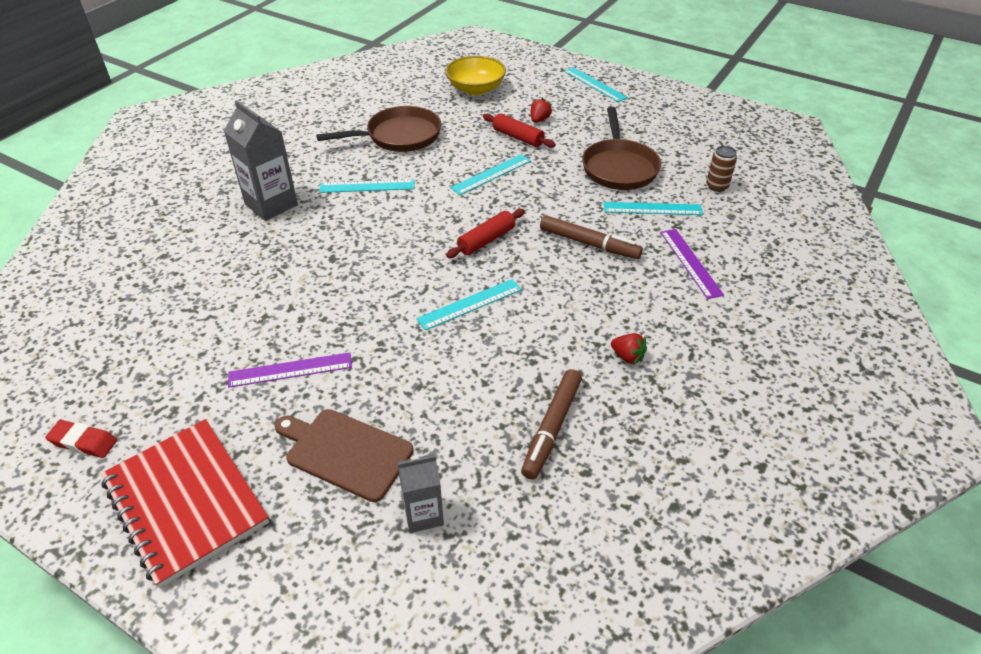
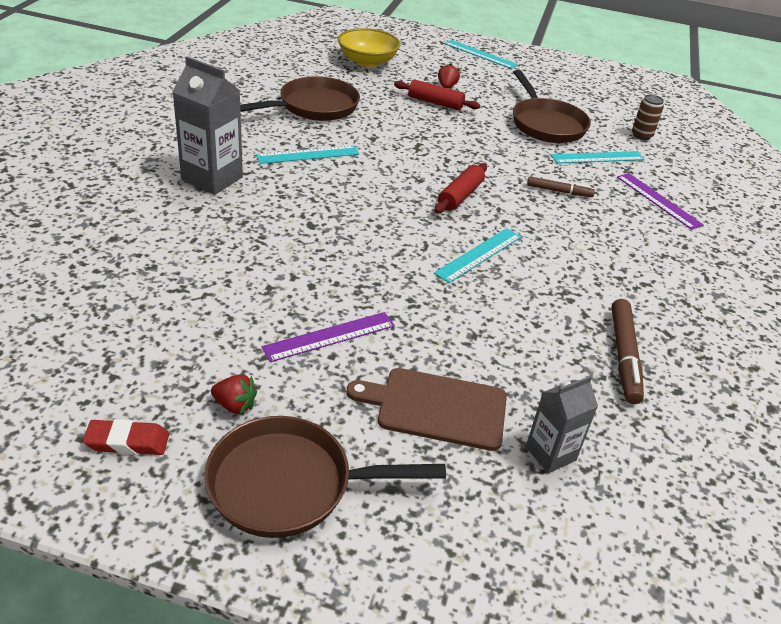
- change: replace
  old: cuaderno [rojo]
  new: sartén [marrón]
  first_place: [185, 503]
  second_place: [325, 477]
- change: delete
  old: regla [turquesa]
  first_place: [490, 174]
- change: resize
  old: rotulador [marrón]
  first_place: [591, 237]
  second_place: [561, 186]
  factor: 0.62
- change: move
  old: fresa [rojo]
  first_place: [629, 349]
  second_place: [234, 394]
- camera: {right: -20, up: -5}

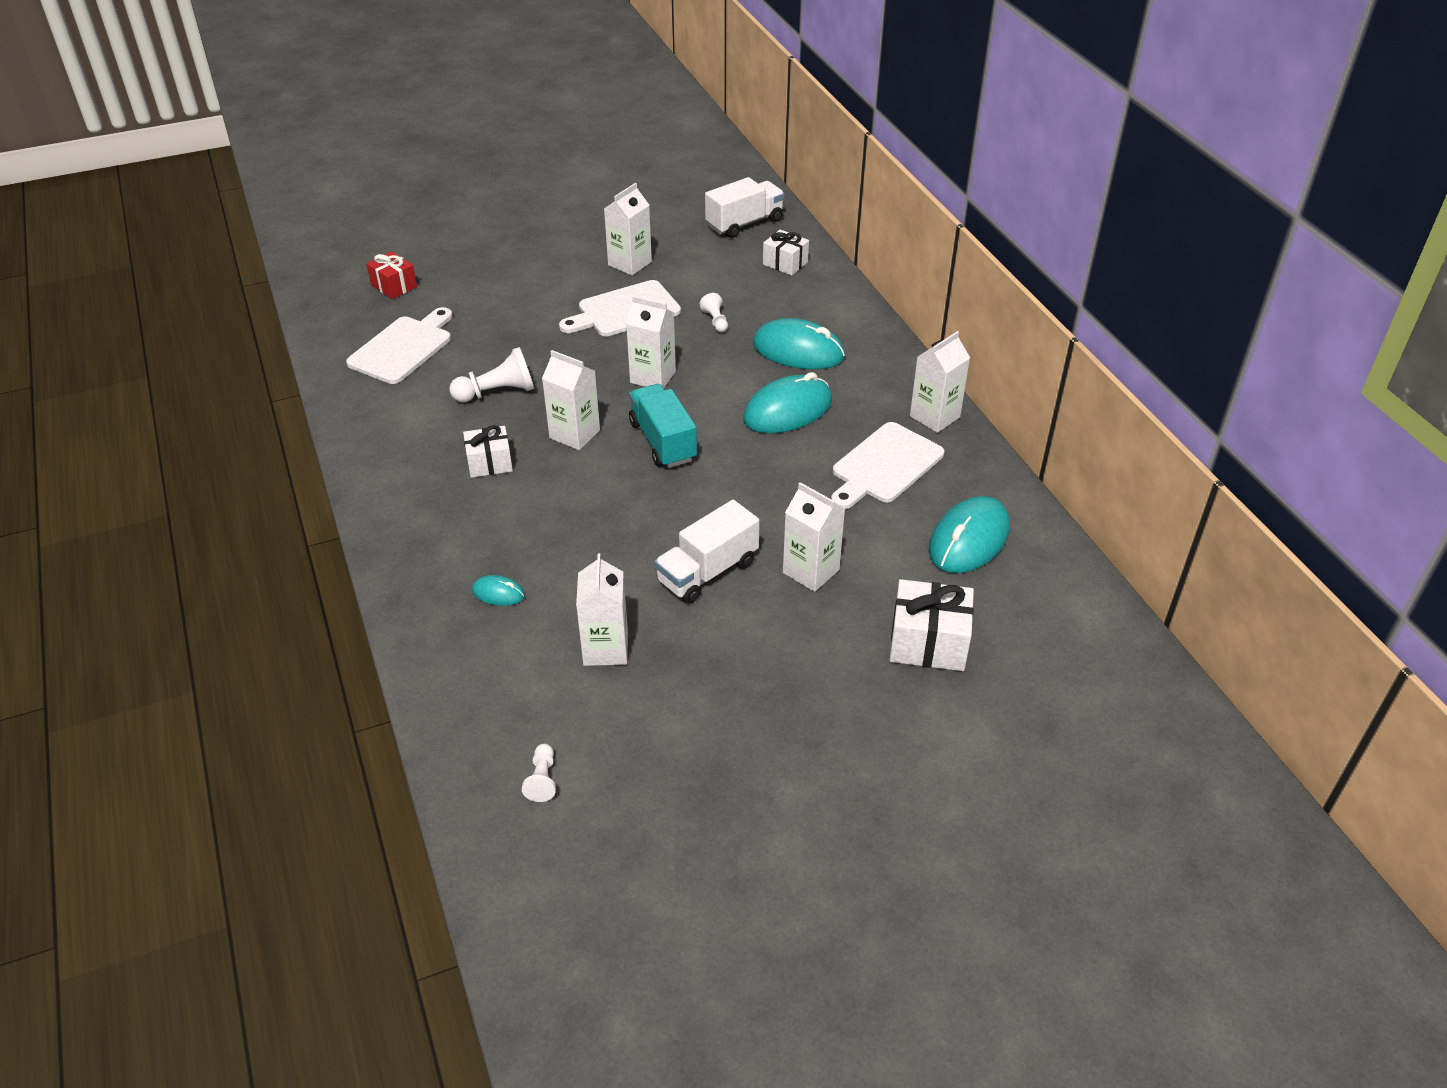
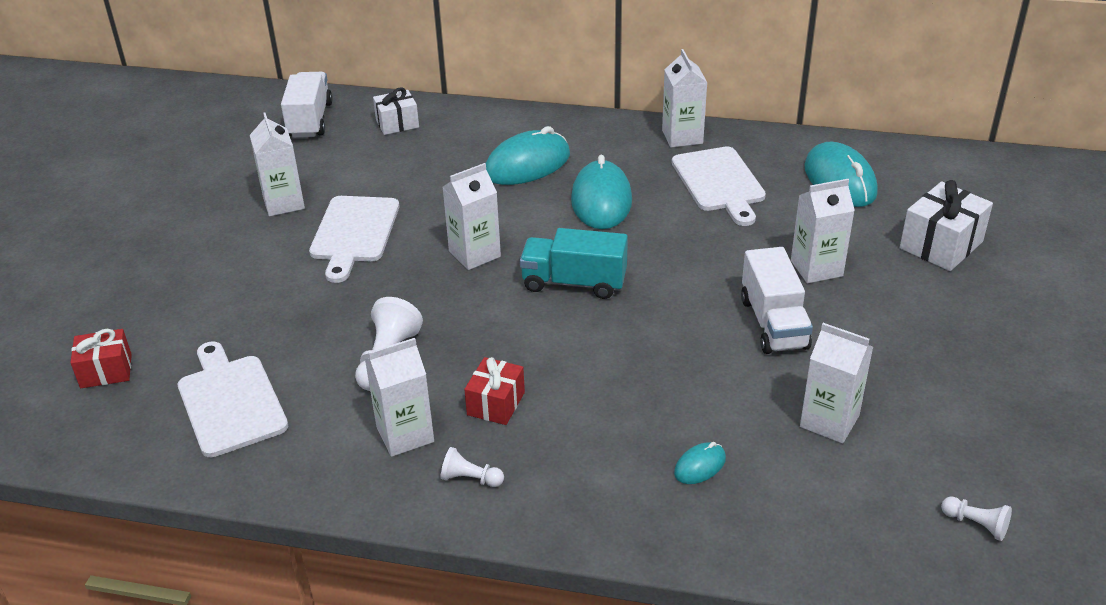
- change: recolor
  old: regalo [blanco]
  new: regalo [rojo]
  first_place: [488, 451]
  second_place: [494, 391]
- change: move
  old: cartón de leche [blanco]
  first_place: [571, 400]
  second_place: [399, 397]
- change: move
  old: peón [blanco]
  first_place: [713, 312]
  second_place: [472, 467]
- camera: {right: -55, up: -5}

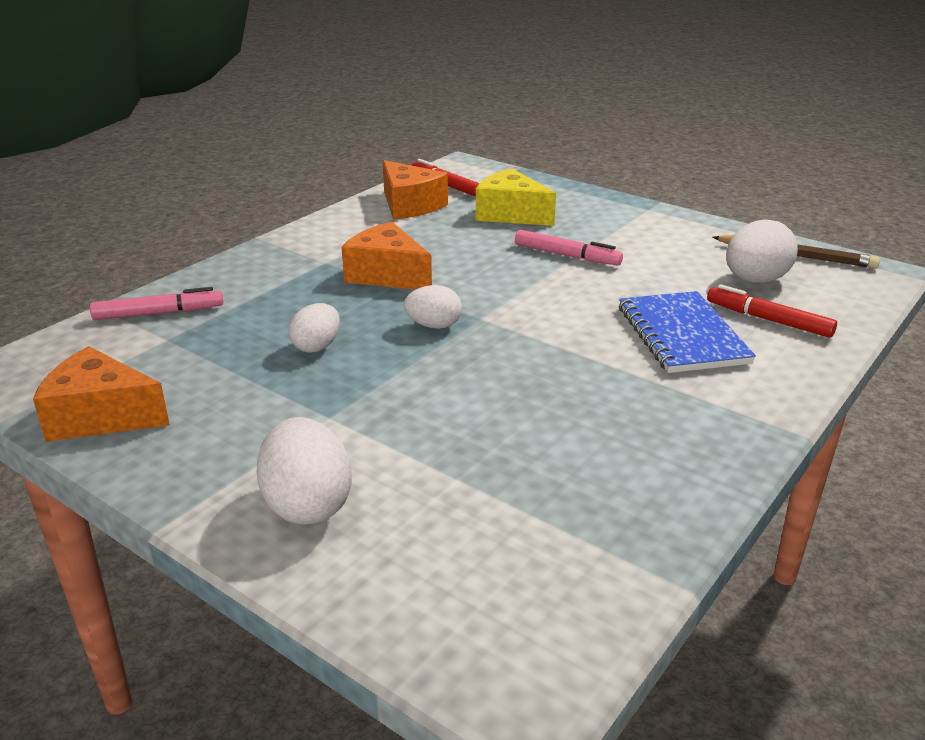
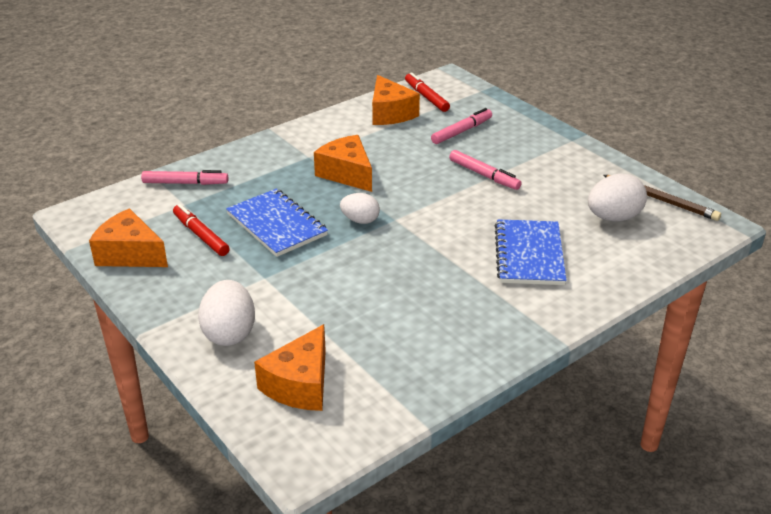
- change: replace
  old: huevo [blanco]
  new: cuaderno [azul]
  first_place: [314, 328]
  second_place: [277, 223]
- change: replace
  old: queso [amarillo]
  new: rotulador [rosa]
  first_place: [516, 197]
  second_place: [461, 126]
- change: move
  old: rotulador [rojo]
  first_place: [772, 311]
  second_place: [201, 230]
- change: insert
  new: queso [naranja]
  second_place: [290, 367]
- camera: {right: 15, up: 5}

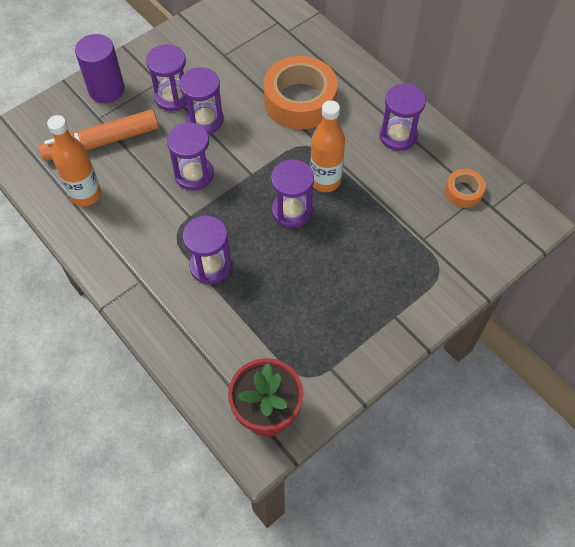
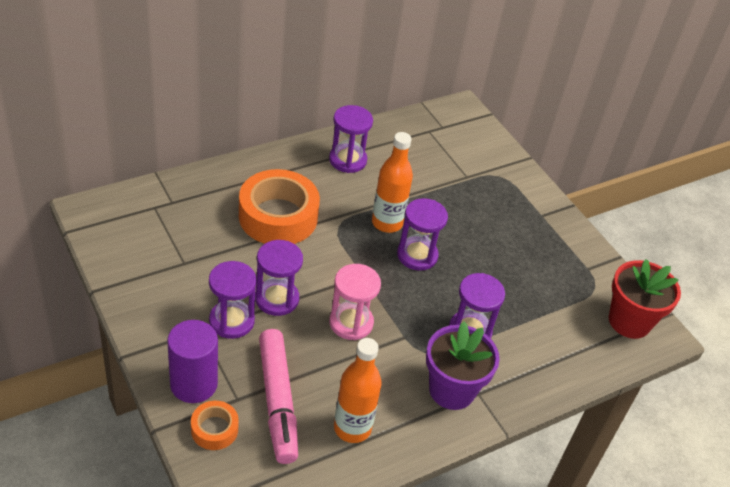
- change: recolor
  old: rotulador [naranja]
  new: rotulador [rosa]
  first_place: [98, 135]
  second_place: [278, 396]
- change: recolor
  old: reloj de arena [morado]
  new: reloj de arena [rosa]
  first_place: [190, 156]
  second_place: [355, 302]
- change: move
  old: cinta adhesiva [naranja]
  first_place: [465, 188]
  second_place: [215, 425]
- change: insert
  new: maceta [morado]
  second_place: [463, 366]
- camera: {right: -85, up: -15}

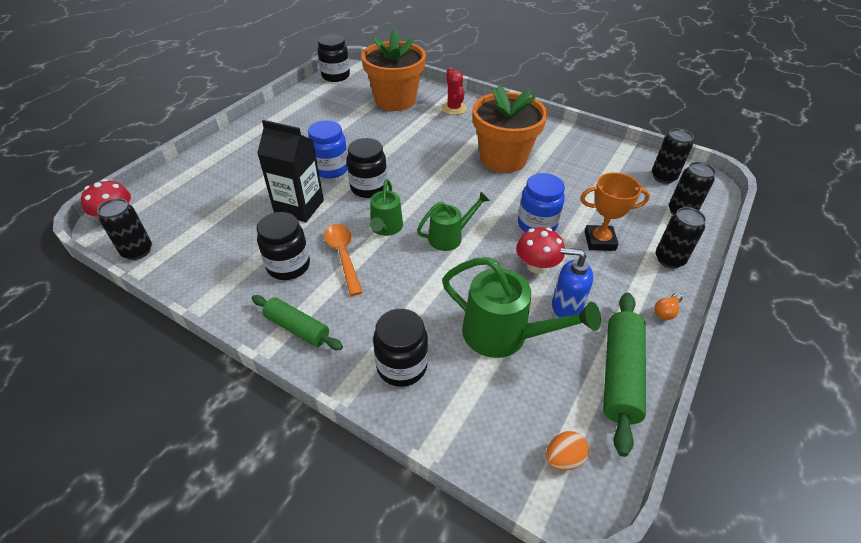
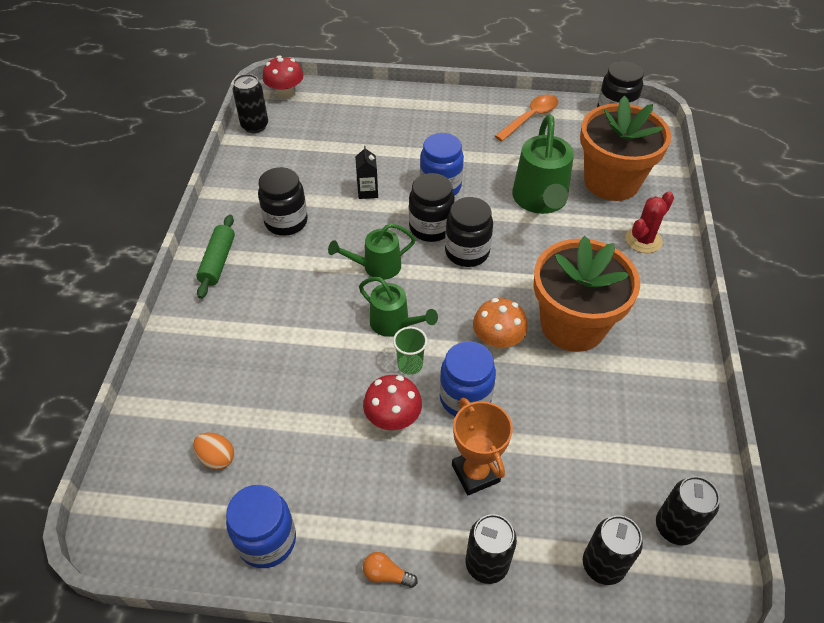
- change: resize
  old: cartón de leche [negro]
  first_place: [290, 171]
  second_place: [366, 172]
  factor: 0.5
- change: move
  old: cuchara [naranja]
  first_place: [343, 260]
  second_place: [526, 117]
- change: move
  old: tarro [negro]
  first_place: [400, 348]
  second_place: [469, 232]
- change: move
  old: regadera [verde]
  first_place: [521, 307]
  second_place: [543, 164]
- change: move
  old: huevo [naranja]
  first_place: [567, 451]
  second_place: [213, 451]
- change: delete
  old: dispensador de jabón [azul]
  first_place: [572, 282]
- change: replace
  old: rodillo [verde]
  new: tarro [azul]
  first_place: [624, 375]
  second_place: [261, 526]
- change: insert
  new: vaso [verde]
  second_place: [410, 351]
- change: insert
  new: seta [naranja]
  second_place: [500, 324]
- camera: {right: 65, up: 5}

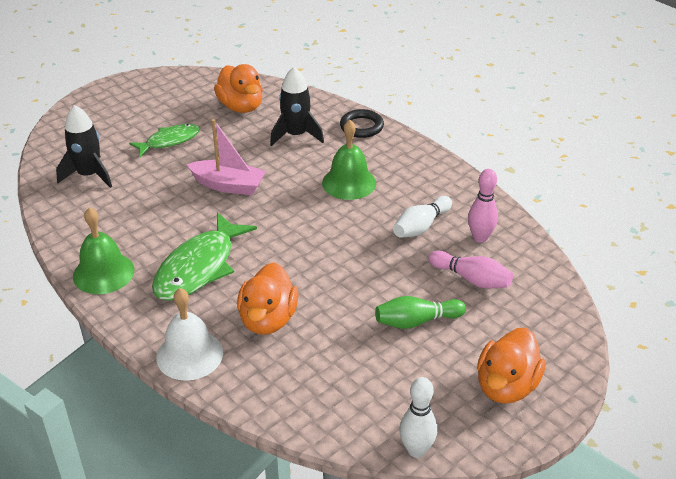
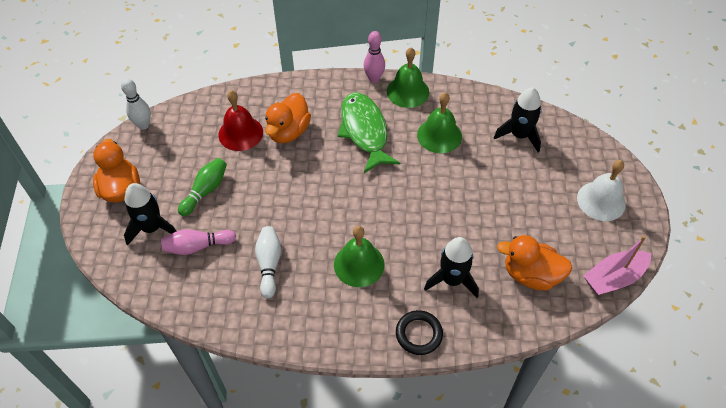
- change: delete
  old: pez [verde]
  first_place: [164, 140]
- change: move
  old: campana [blanco]
  first_place: [189, 334]
  second_place: [601, 190]
- change: move
  old: barco [rosa]
  first_place: [226, 157]
  second_place: [617, 265]
- change: rotate
  old: pato [naranja]
  first_place: [267, 299]
  second_place: [288, 118]
  degrees: -120
- change: move
  old: bolo [rosa]
  first_place: [483, 206]
  second_place: [374, 57]
- change: insert
  new: cohete [negro]
  second_place: [150, 214]
- change: insert
  new: campana [rojo]
  second_place: [241, 120]
- change: insert
  new: campana [verde]
  second_place: [439, 122]
- camera: {right: 135, up: 15}

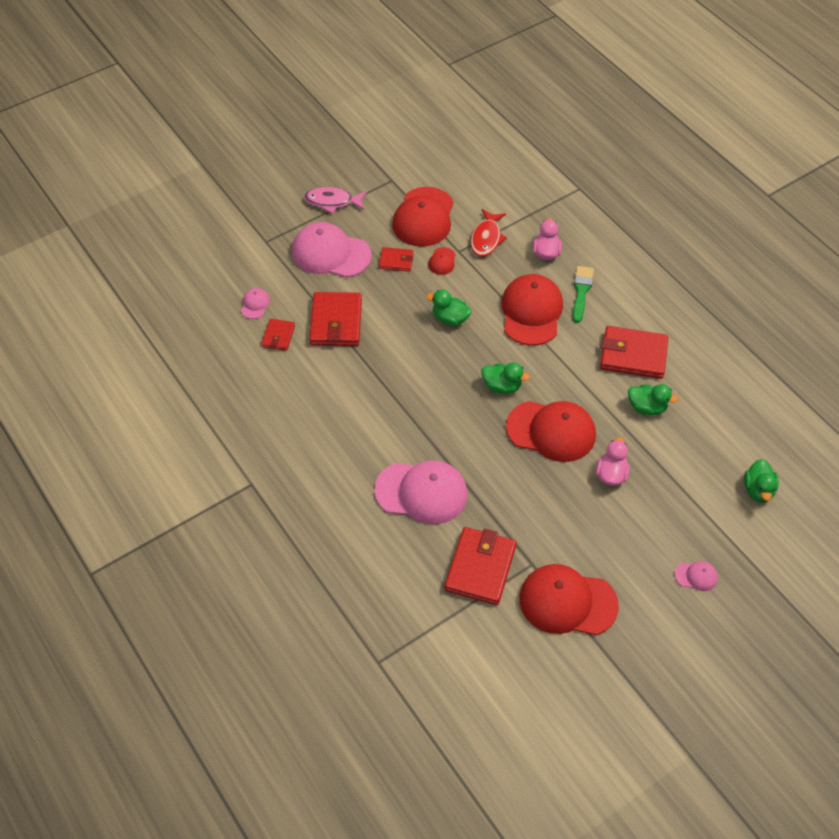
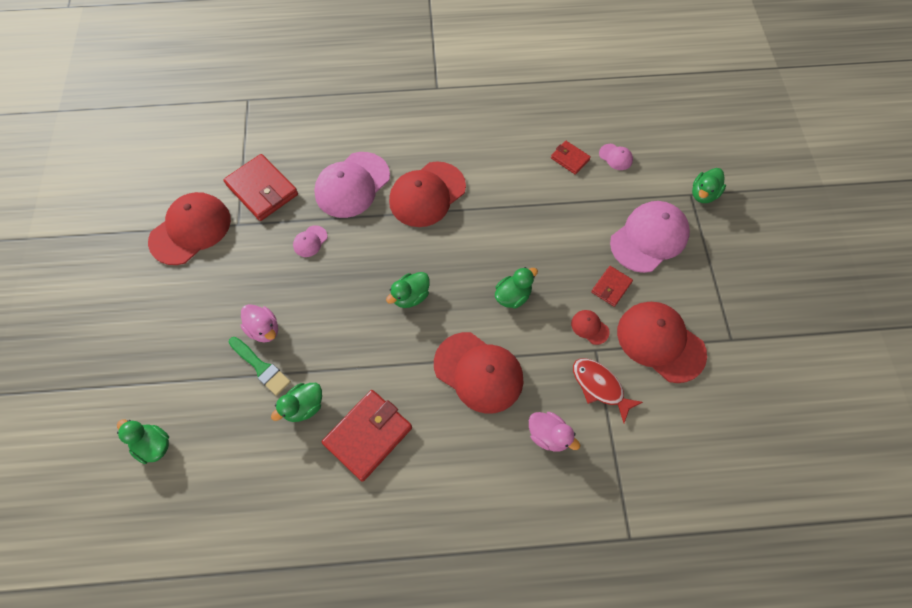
- change: delete
  old: pez [rosa]
  first_place: [335, 200]
- change: delete
  old: cartera [rojo]
  first_place: [335, 319]
- change: move
  old: gorra [rojo]
  first_place: [551, 431]
  second_place: [427, 194]
- change: move
  old: pincel [verde]
  first_place: [583, 294]
  second_place: [259, 366]
- change: move
  old: gorra [rosa]
  first_place: [696, 576]
  second_place: [310, 241]
- change: insert
  new: pato [verde]
  second_place: [709, 185]
- camera: {right: 120, up: 10}

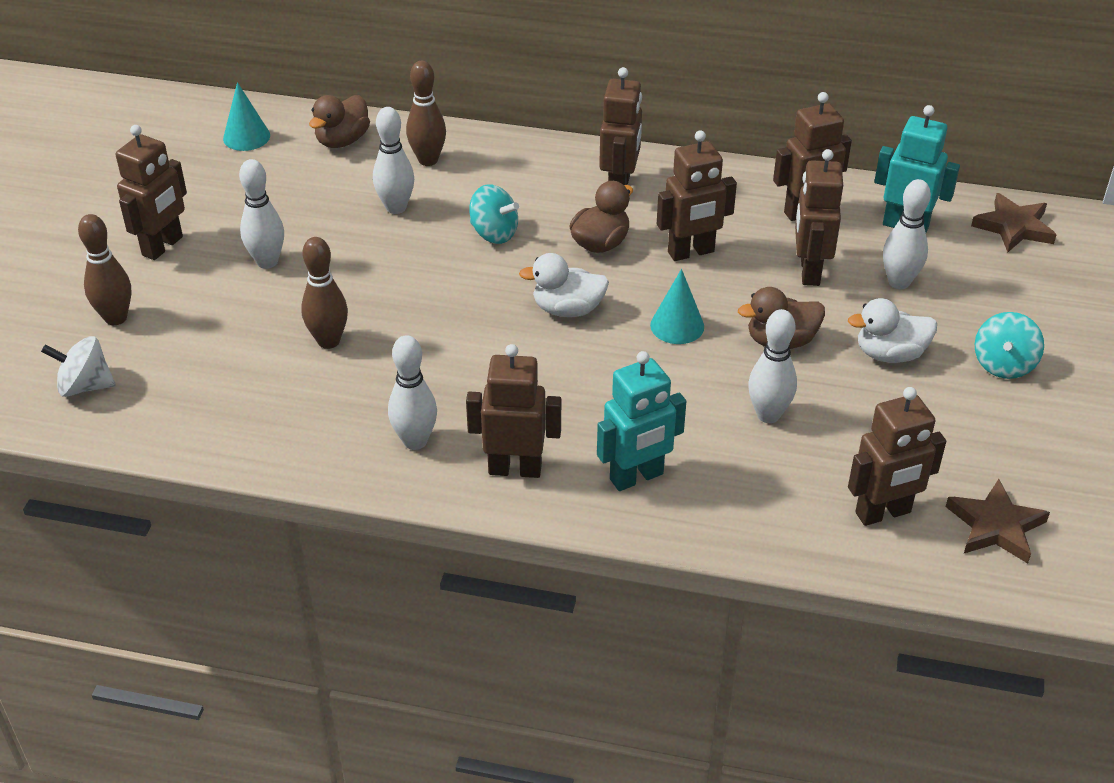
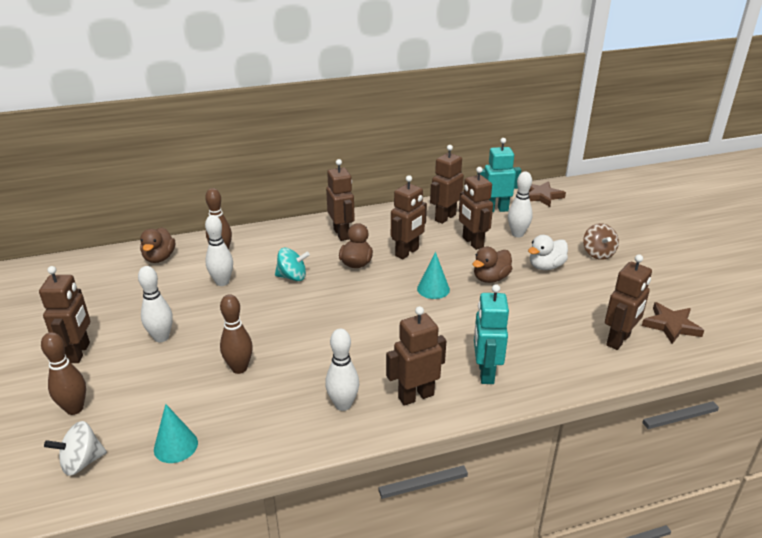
- change: move
  old: cono [turquesa]
  first_place: [246, 116]
  second_place: [176, 433]
- change: delete
  old: pato [blanco]
  first_place: [564, 285]
- change: rotate
  old: robot [turquesa]
  first_place: [641, 421]
  second_place: [491, 334]
  degrees: 150
- change: delete
  old: bolo [blanco]
  first_place: [772, 366]
- change: recolor
  old: peonza [turquesa]
  new: peonza [marrón]
  first_place: [1009, 345]
  second_place: [601, 241]
- camera: {right: -30, up: -10}

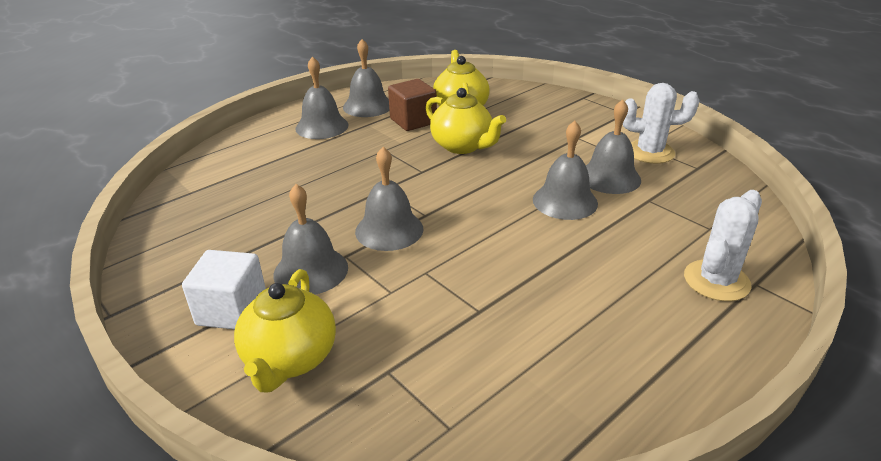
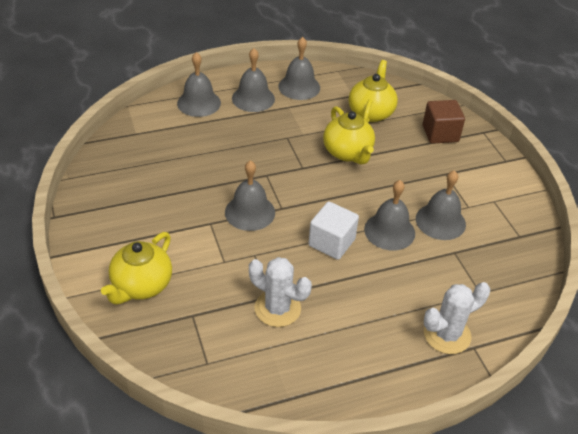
- change: move
  old: cubo [blanco]
  first_place: [224, 290]
  second_place: [333, 231]
- change: move
  old: campana [gris]
  first_place: [310, 239]
  second_place: [199, 84]
- change: move
  old: cubo [marrón]
  first_place: [412, 105]
  second_place: [444, 122]
- change: move
  old: cactus [blanco]
  first_place: [661, 123]
  second_place: [280, 292]
- camera: {right: 20, up: 10}

